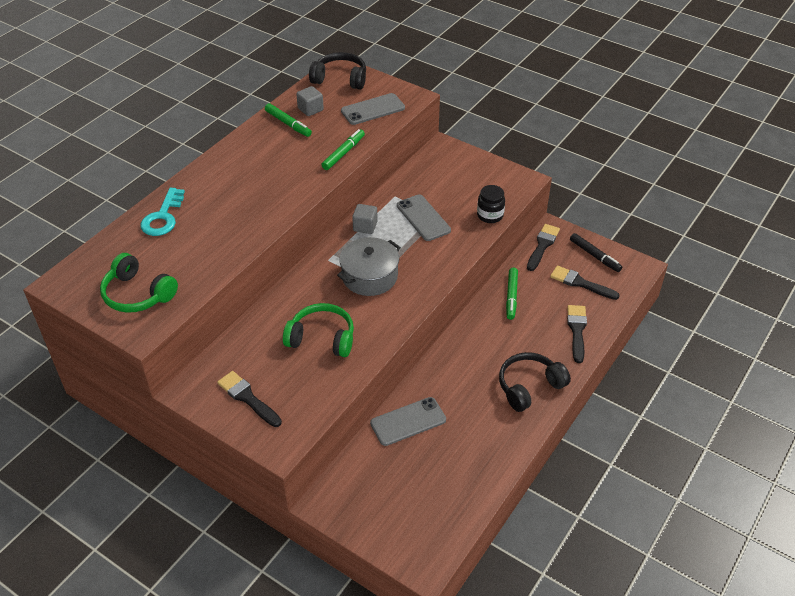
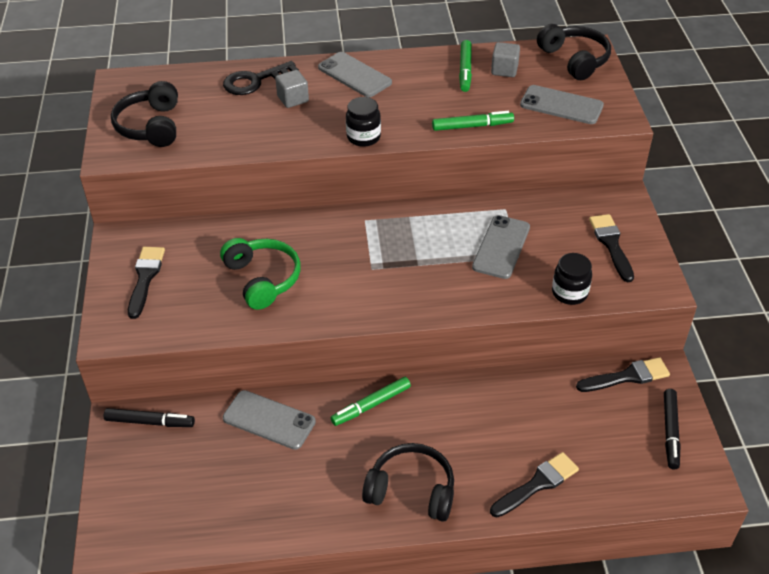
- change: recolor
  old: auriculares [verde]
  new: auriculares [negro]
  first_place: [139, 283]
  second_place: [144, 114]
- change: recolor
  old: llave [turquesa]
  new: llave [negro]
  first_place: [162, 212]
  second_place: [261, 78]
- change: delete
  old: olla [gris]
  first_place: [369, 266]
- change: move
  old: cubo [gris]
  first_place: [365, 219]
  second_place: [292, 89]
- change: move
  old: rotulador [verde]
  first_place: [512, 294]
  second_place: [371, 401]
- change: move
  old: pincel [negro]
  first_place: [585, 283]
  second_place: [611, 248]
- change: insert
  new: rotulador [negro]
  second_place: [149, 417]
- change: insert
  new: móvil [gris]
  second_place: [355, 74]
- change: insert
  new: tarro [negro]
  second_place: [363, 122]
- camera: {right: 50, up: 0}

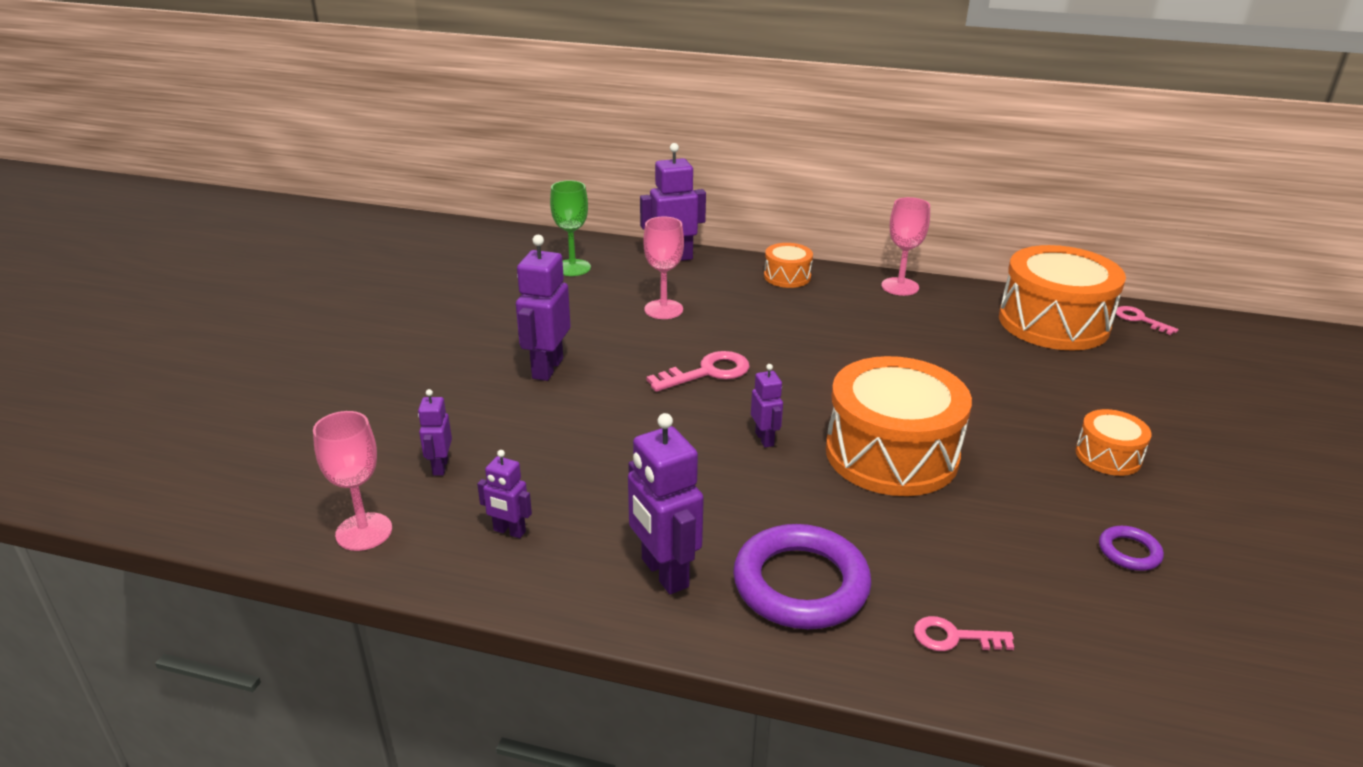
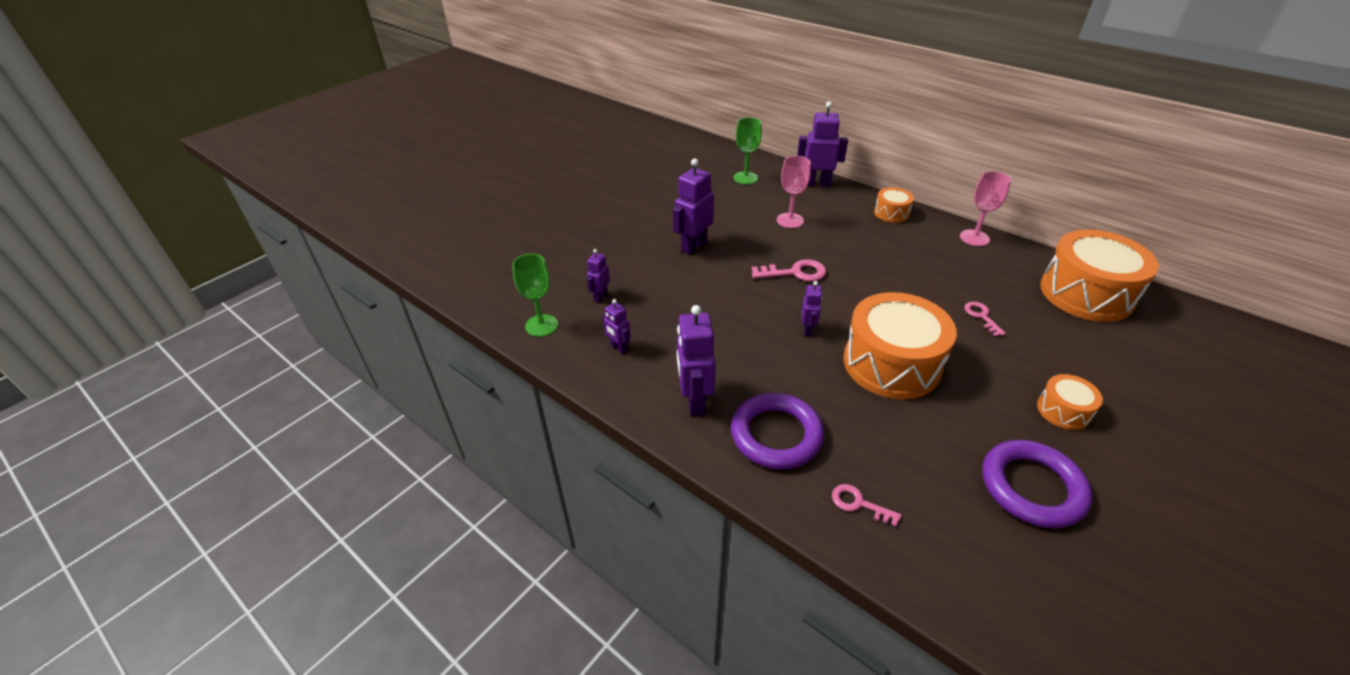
- change: recolor
  old: copa [rosa]
  new: copa [verde]
  first_place: [352, 481]
  second_place: [535, 295]
- change: resize
  old: anillo [morado]
  first_place: [1131, 548]
  second_place: [1037, 484]
  factor: 2.16
- change: move
  old: llave [rosa]
  first_place: [1147, 320]
  second_place: [985, 319]
- camera: {right: 25, up: 10}

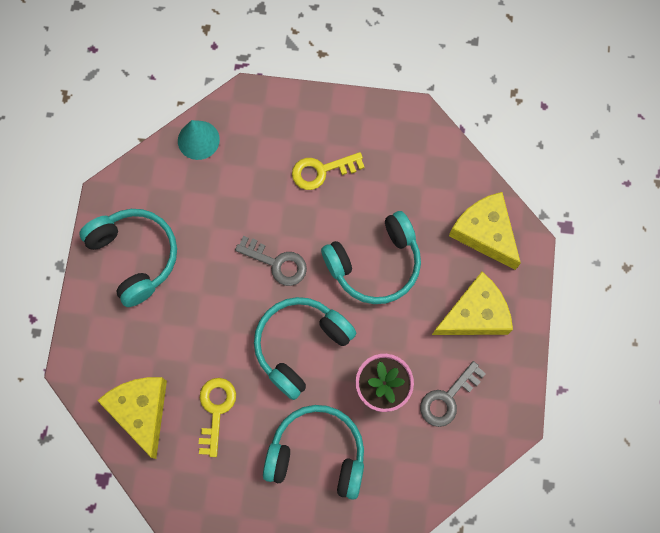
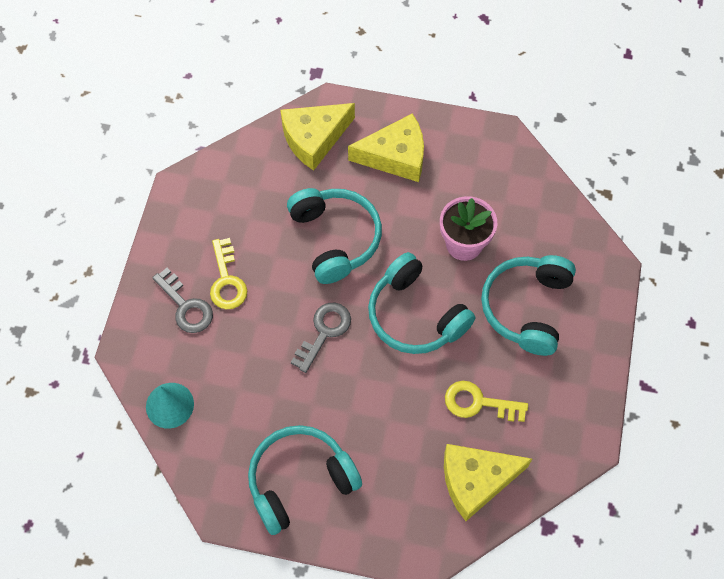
- change: move
  old: llave [gris]
  first_place: [453, 394]
  second_place: [182, 300]
- change: rotate
  old: queso [amarillo]
  first_place: [472, 303]
  second_place: [386, 147]
  degrees: 105
- camera: {right: -85, up: -10}

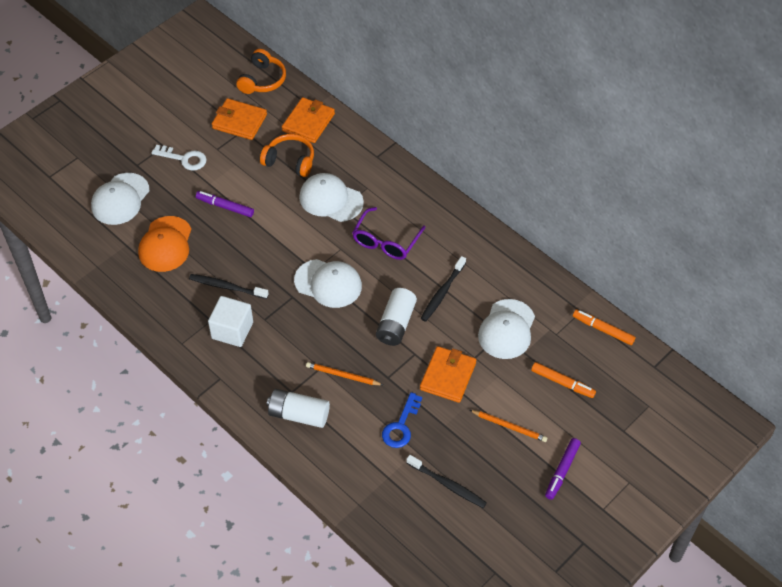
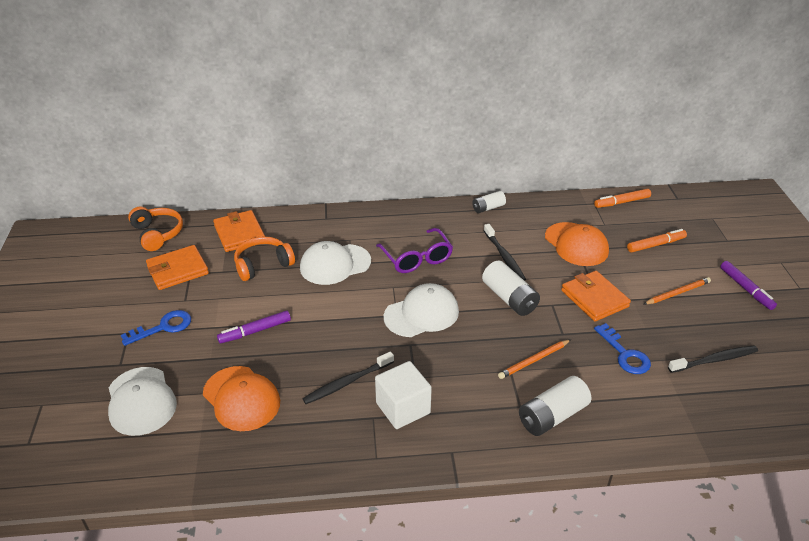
- change: recolor
  old: llave [blanco]
  new: llave [azul]
  first_place: [179, 158]
  second_place: [156, 328]
- change: recolor
  old: gorra [blanco]
  new: gorra [naranja]
  first_place: [506, 329]
  second_place: [577, 244]
- change: insert
  new: pila [blanco]
  second_place: [489, 202]
- camera: {right: -50, up: -15}

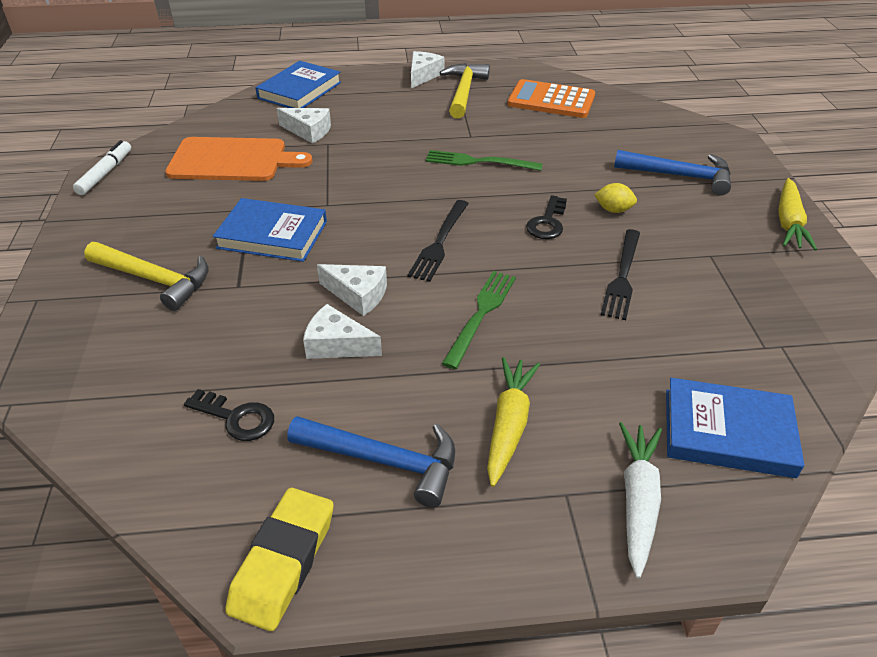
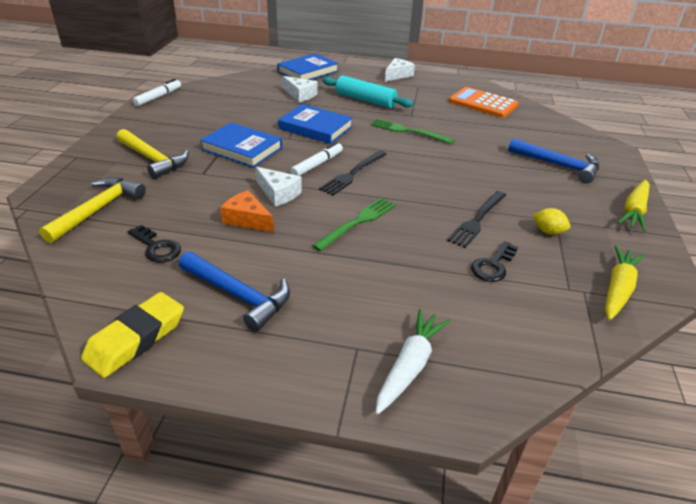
- change: delete
  old: tabla de cortar [naranja]
  first_place: [239, 159]
- change: recolor
  old: queso [blanco]
  new: queso [naranja]
  first_place: [342, 331]
  second_place: [247, 211]
- change: move
  old: martillo [amarillo]
  first_place: [464, 90]
  second_place: [92, 210]
- change: move
  old: zanahoria [amarillo]
  first_place: [513, 422]
  second_place: [625, 283]
- change: move
  old: llave [negro]
  first_place: [546, 217]
  second_place: [494, 261]
- change: move
  old: limón [amarillo]
  first_place: [615, 198]
  second_place: [551, 221]
- change: move
  old: libro [azul]
  first_place: [735, 428]
  second_place: [315, 124]
- change: insert
  new: rotulador [blanco]
  second_place: [316, 159]
- change: insert
  new: rodillo [turquesa]
  second_place: [367, 91]
- camera: {right: 15, up: -5}

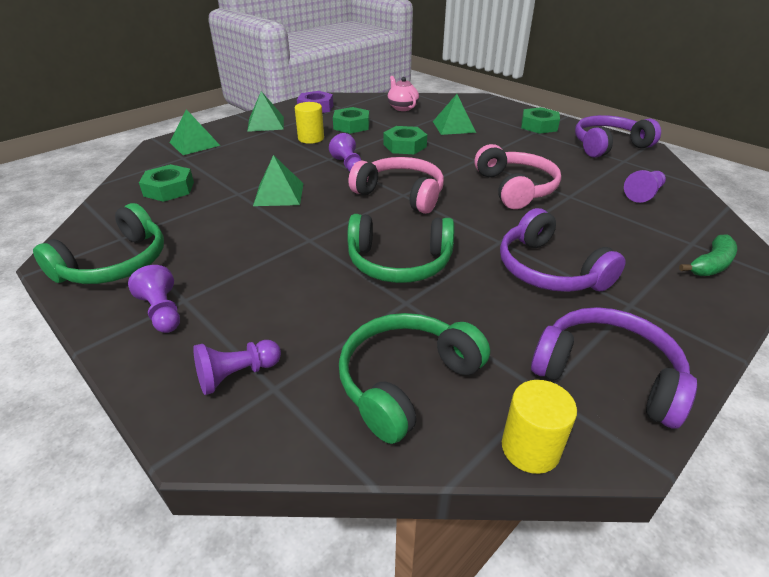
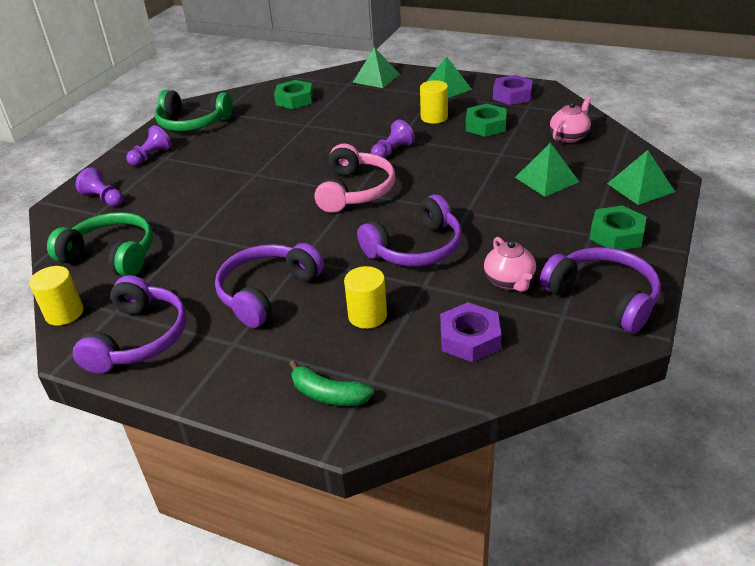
- change: move
  old: pirámide [verde]
  first_place: [278, 180]
  second_place: [641, 177]
- change: delete
  old: auriculares [verde]
  first_place: [400, 248]
- change: delete
  old: tuerca [verde]
  first_place: [405, 140]
- change: recolor
  old: auriculares [rosa]
  new: auriculares [morado]
  first_place: [517, 176]
  second_place: [409, 230]
- change: replace
  old: peón [morado]
  new: tuerca [morado]
  first_place: [645, 186]
  second_place: [470, 332]
- change: insert
  new: cilindro [amarillo]
  second_place: [365, 297]
- change: insert
  new: tetera [rosa]
  second_place: [510, 264]
- camera: {right: 70, up: 0}

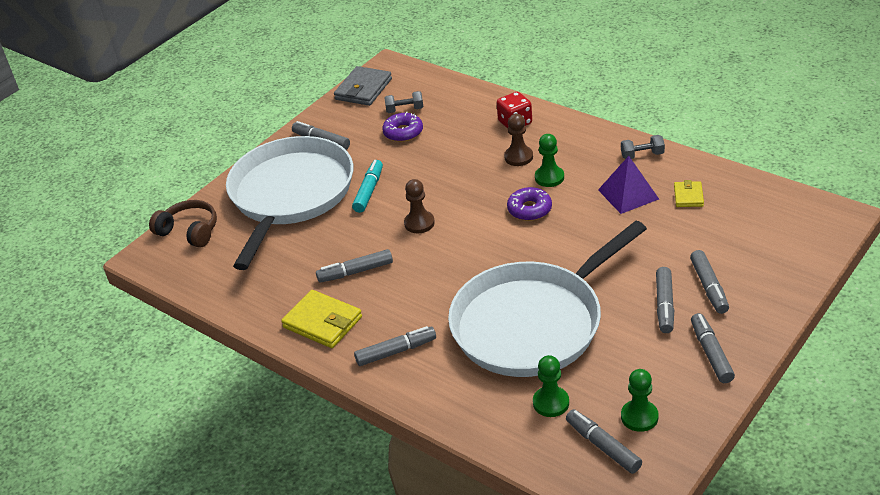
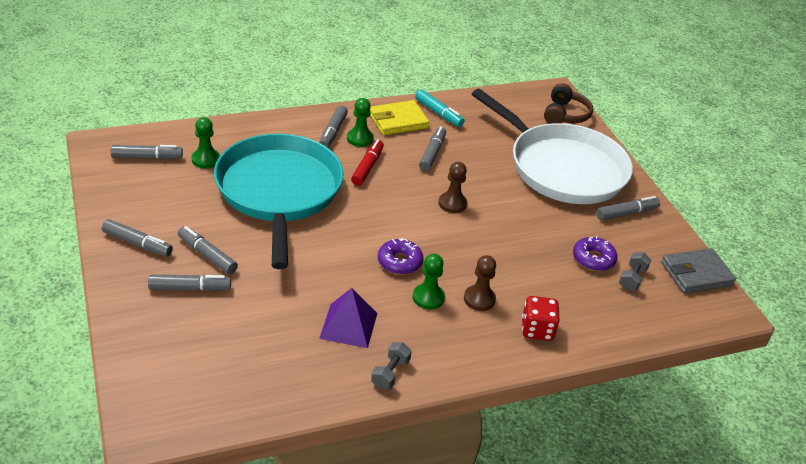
- change: rotate
  old: auriculares [marrón]
  first_place: [183, 224]
  second_place: [568, 103]
  degrees: -45
- change: rotate
  old: cartera [gris]
  first_place: [363, 86]
  second_place: [698, 270]
  degrees: -75
- change: move
  old: rotulador [turquesa]
  first_place: [367, 186]
  second_place: [439, 108]
- change: recolor
  old: sartén [blanco]
  new: sartén [turquesa]
  first_place: [547, 299]
  second_place: [279, 201]
- change: move
  old: peón [verde]
  first_place: [640, 400]
  second_place: [360, 122]
- change: delete
  old: cartera [amarillo]
  first_place: [689, 193]
- change: rotate
  old: rotulador [gris]
  first_place: [709, 282]
  second_place: [189, 283]
  degrees: 150
- change: insert
  new: rotulador [rojo]
  second_place: [367, 162]
- camera: {right: 115, up: 0}

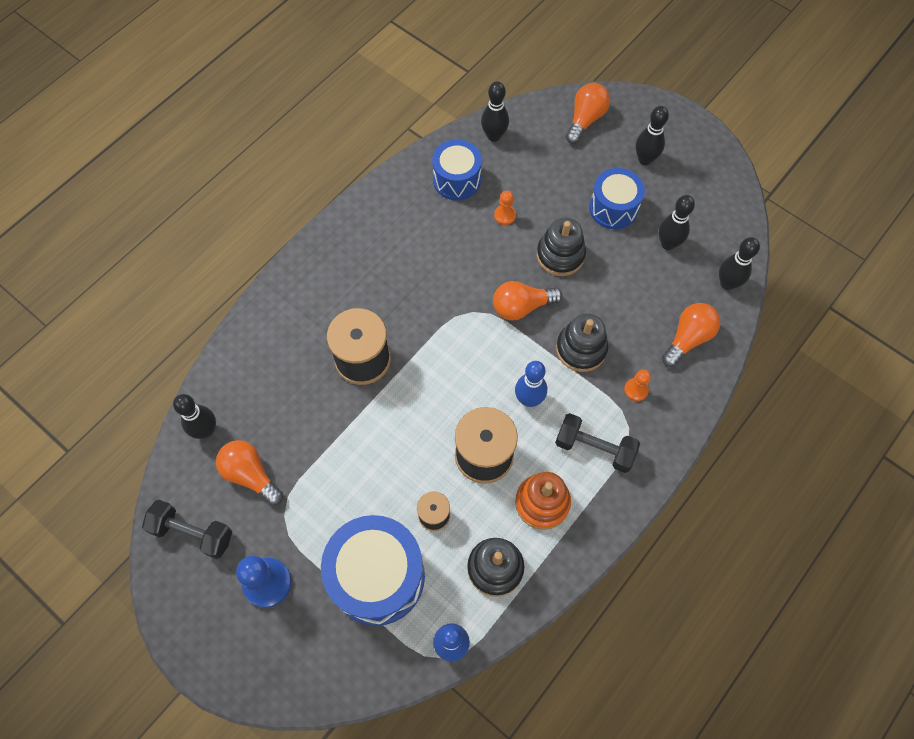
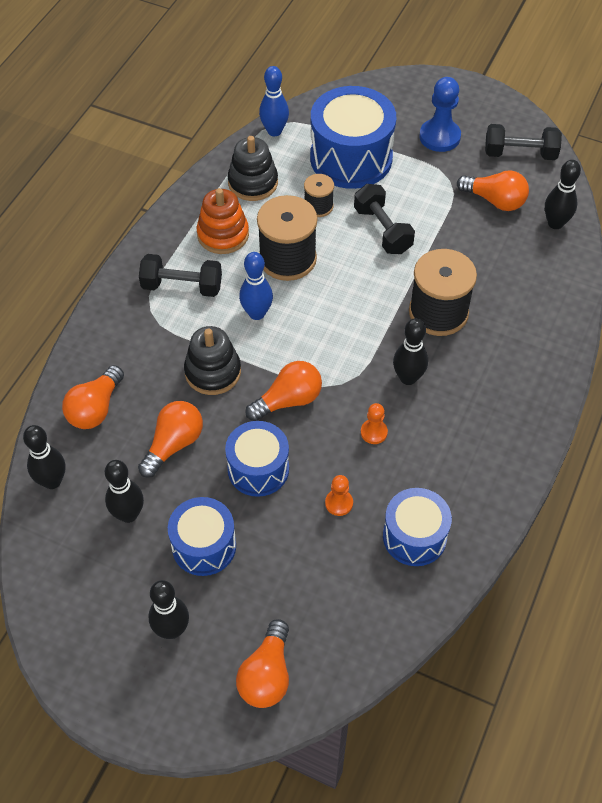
- change: move
  old: bolo [negro]
  first_place: [495, 111]
  second_place: [410, 351]
- change: replace
  old: juguete apilable [negro]
  new: tambor [azul]
  first_place: [561, 246]
  second_place: [257, 459]
- change: move
  old: peón [naranja]
  first_place: [637, 385]
  second_place: [374, 423]
- change: insert
  new: bombilla [naranja]
  second_place: [170, 439]
- change: insert
  new: mancuerna [negro]
  second_place: [384, 219]
- camera: {right: 165, up: -10}

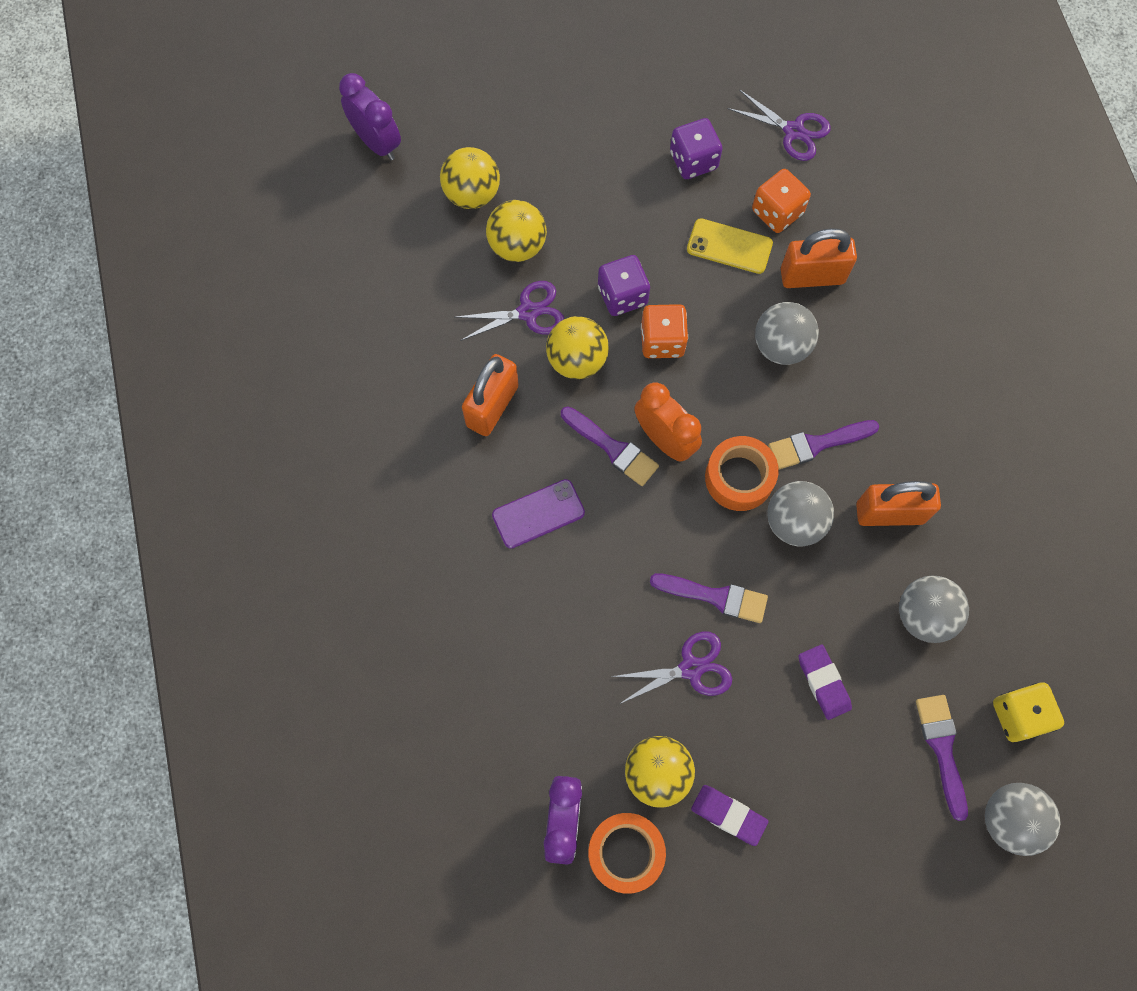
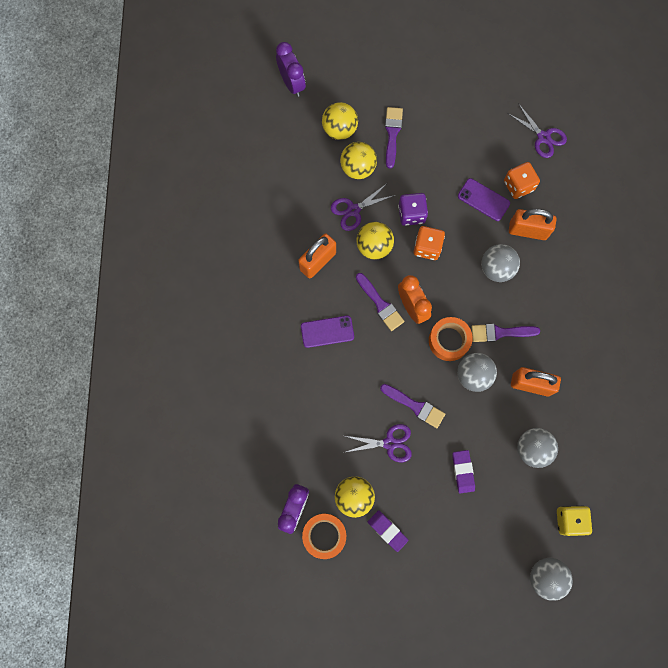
- change: rotate
  old: tijeras [morado]
  first_place: [510, 311]
  second_place: [363, 207]
  degrees: 150
- change: delete
  old: dado [morado]
  first_place: [696, 148]
- change: recolor
  old: móvil [amarillo]
  new: móvil [morado]
  first_place: [730, 246]
  second_place: [484, 199]
- change: move
  old: pincel [morado]
  first_place: [942, 758]
  second_place: [394, 138]
- camera: {right: 15, up: 5}

